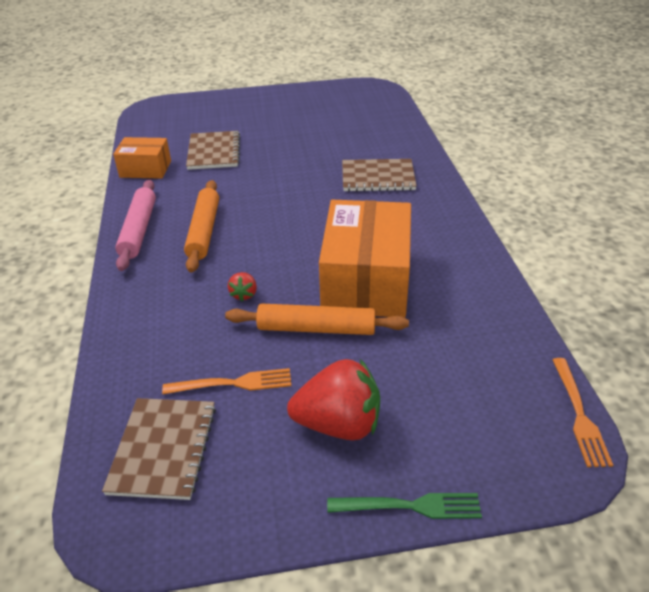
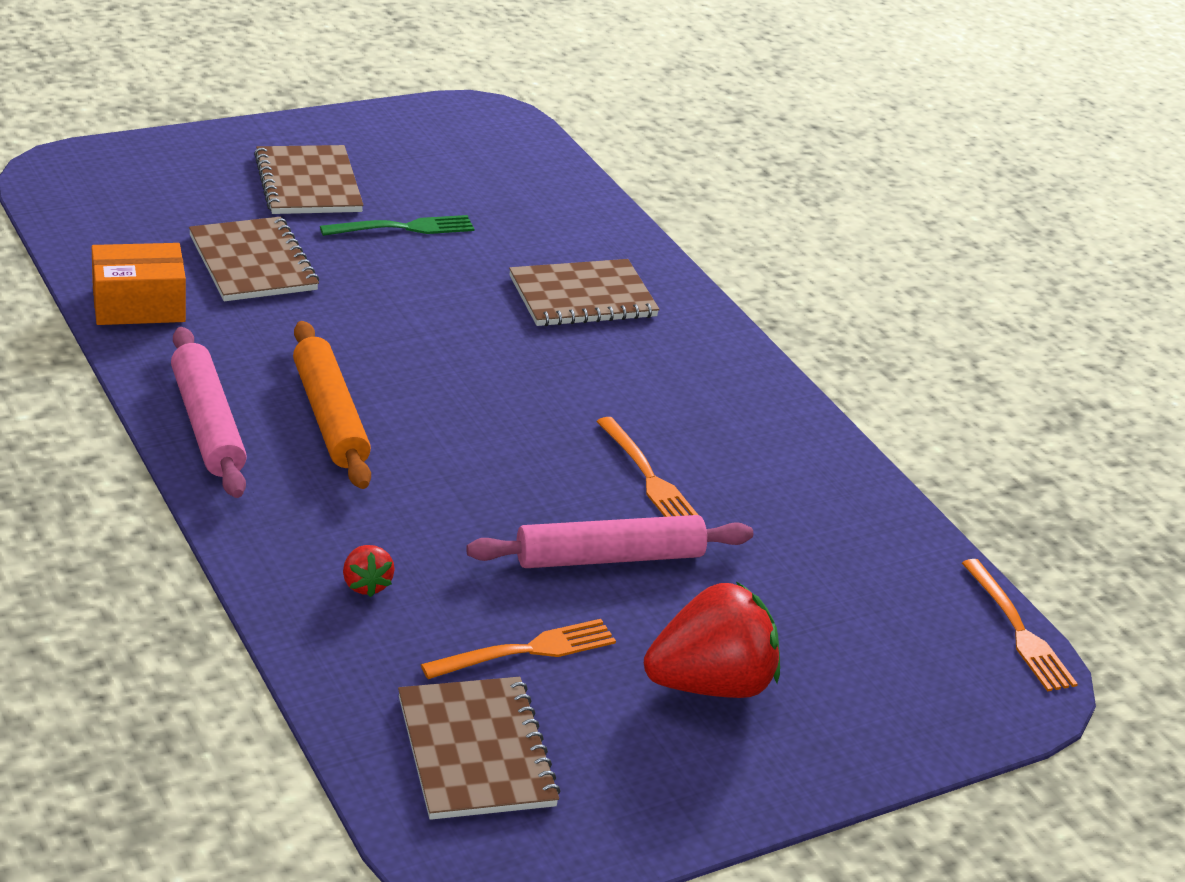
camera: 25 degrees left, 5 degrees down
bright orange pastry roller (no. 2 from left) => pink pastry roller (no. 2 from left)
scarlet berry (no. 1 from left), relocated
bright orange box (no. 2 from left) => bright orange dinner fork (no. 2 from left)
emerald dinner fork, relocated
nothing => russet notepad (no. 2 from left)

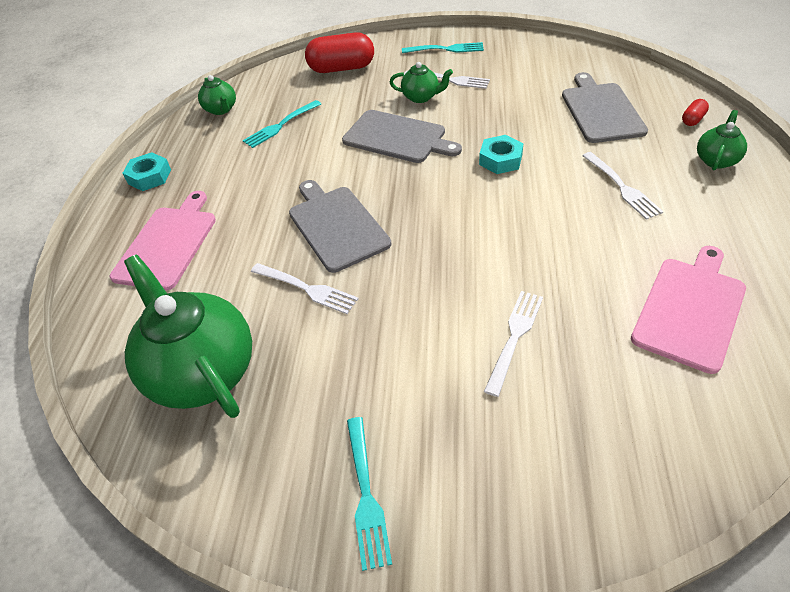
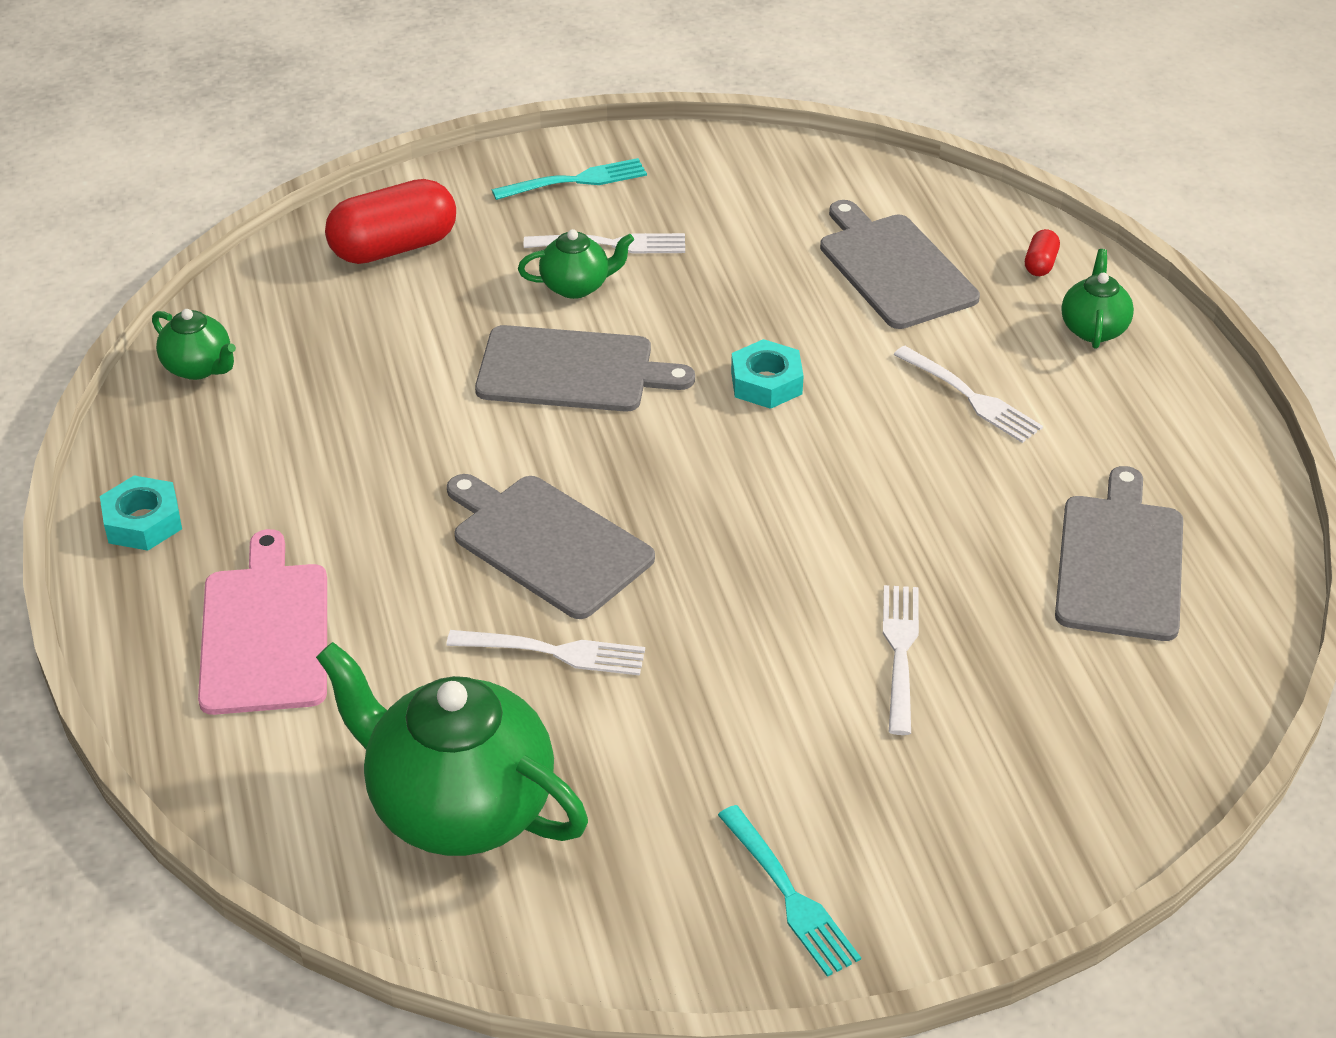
camera: 25 degrees left, 5 degrees down
aqua dinner fork (no. 1 from left) => nothing
pink cutting board (no. 2 from left) => gray cutting board (no. 4 from left)

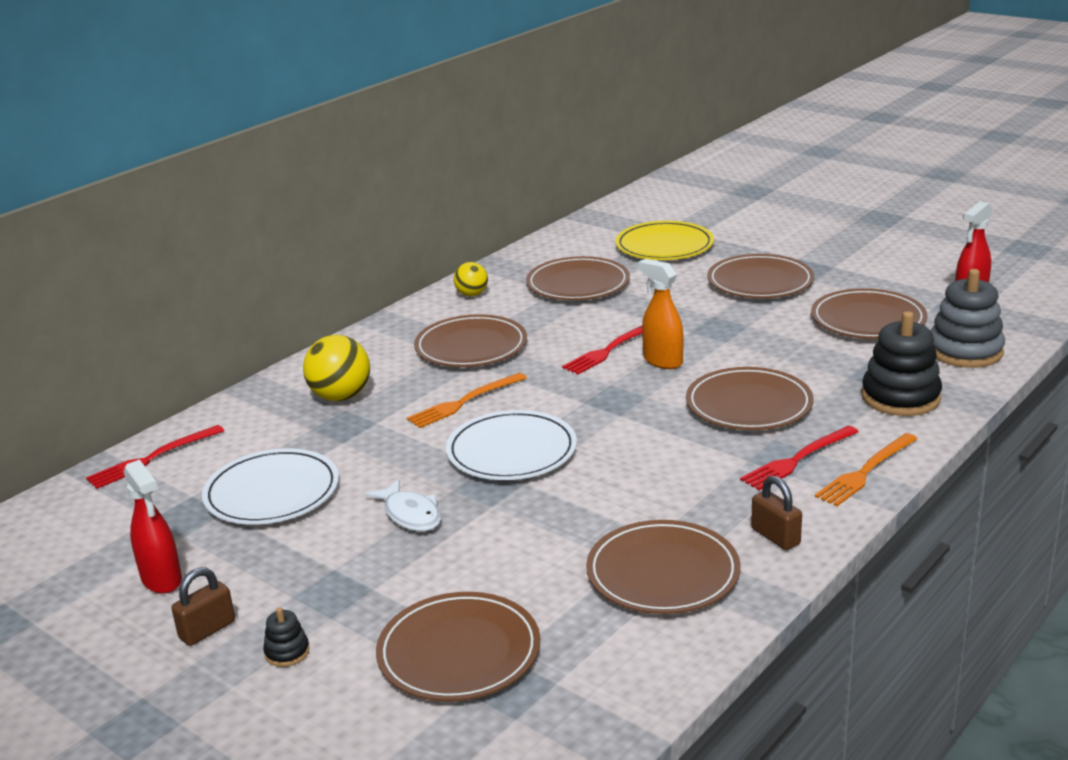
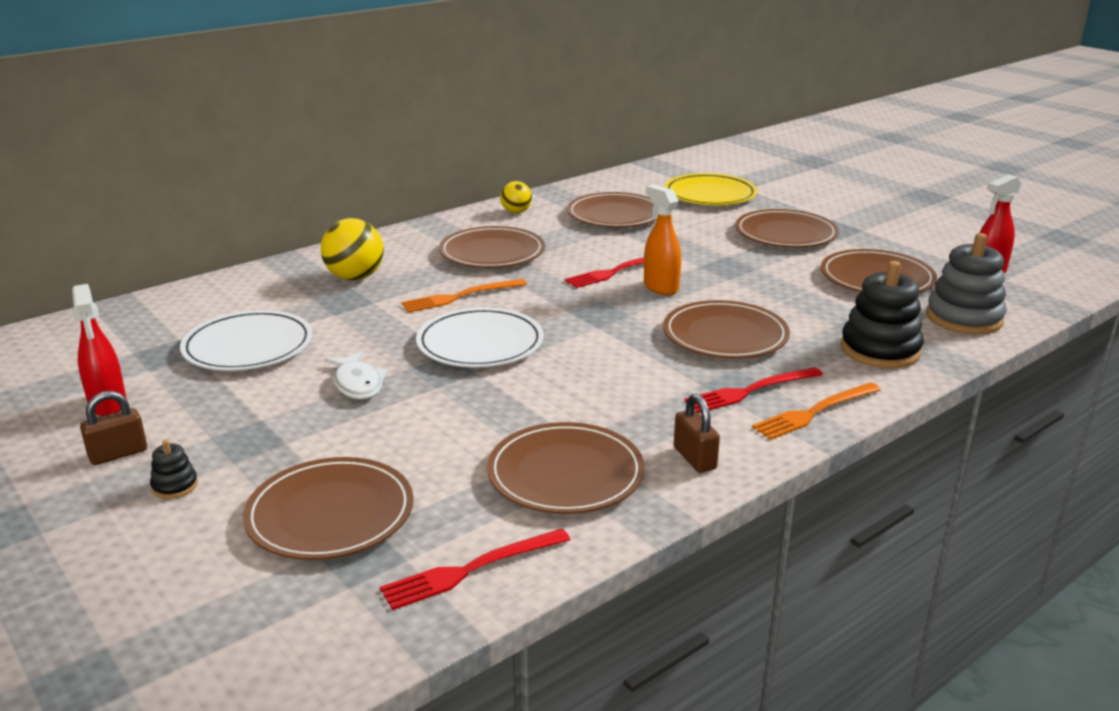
camera: 10 degrees right, 0 degrees up
scarlet dinner fork (no. 1 from left), relocated

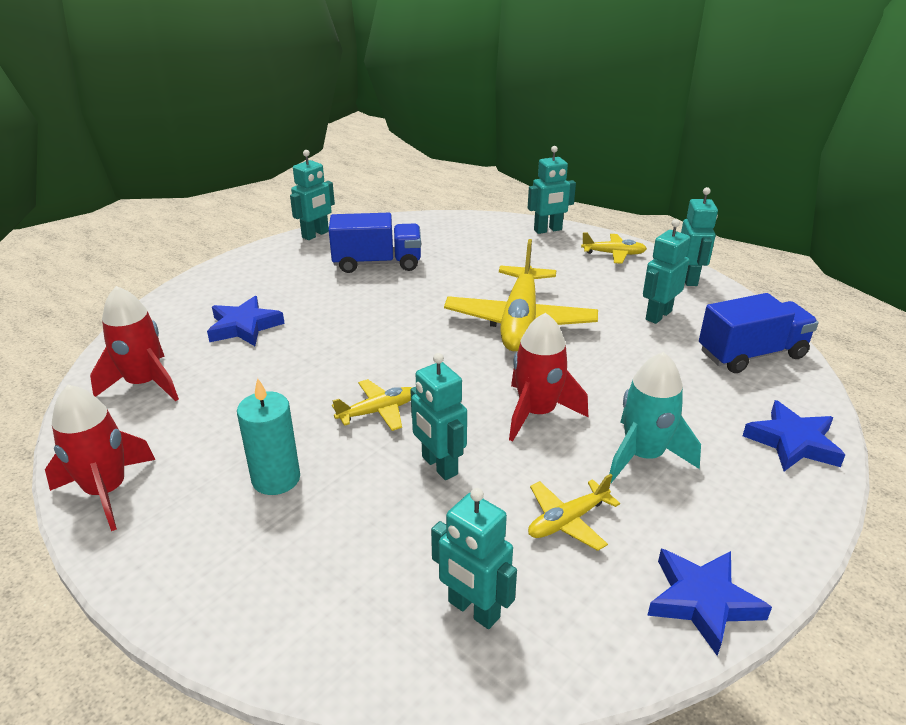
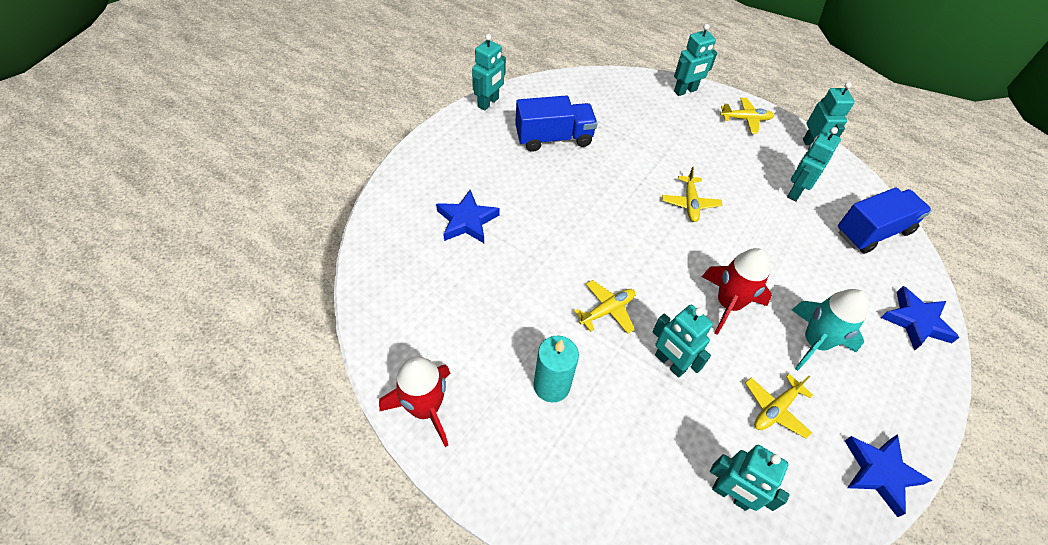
camera: 10 degrees left, 20 degrees up
scarlet spaceship (no. 2 from left) => nothing
golden aeroplane (no. 2 from left), x0.48

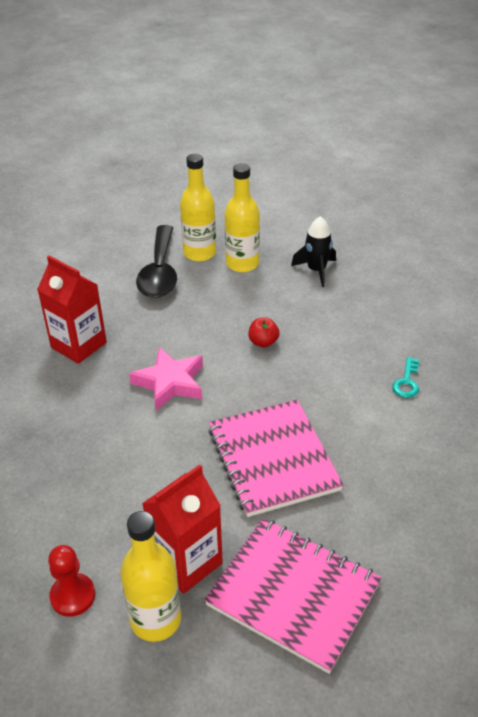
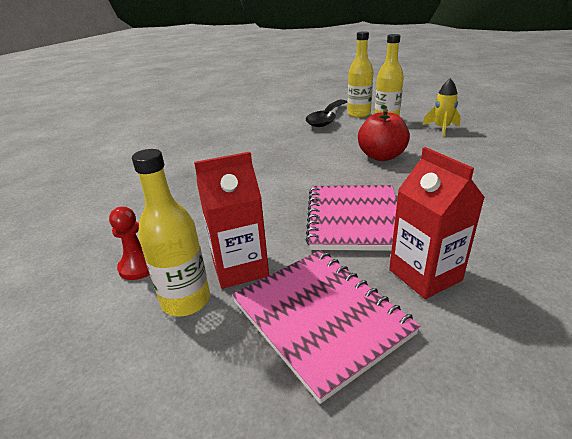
camera: 25 degrees right, 10 degrees down
scarlet carton (no. 1 from left in the first image) => scarlet carton (no. 2 from left), relocated
pink star => nothing
scarlet apple fruit, x2.01
jet-black spaceship => golden spaceship
aqua key => nothing

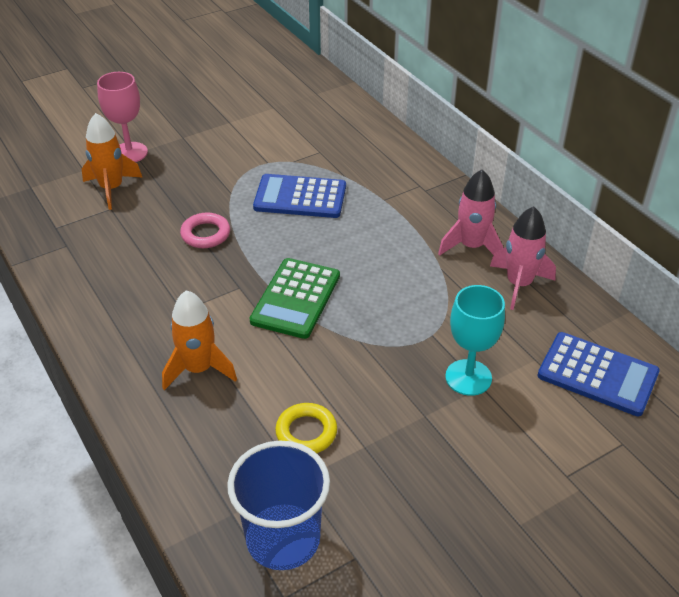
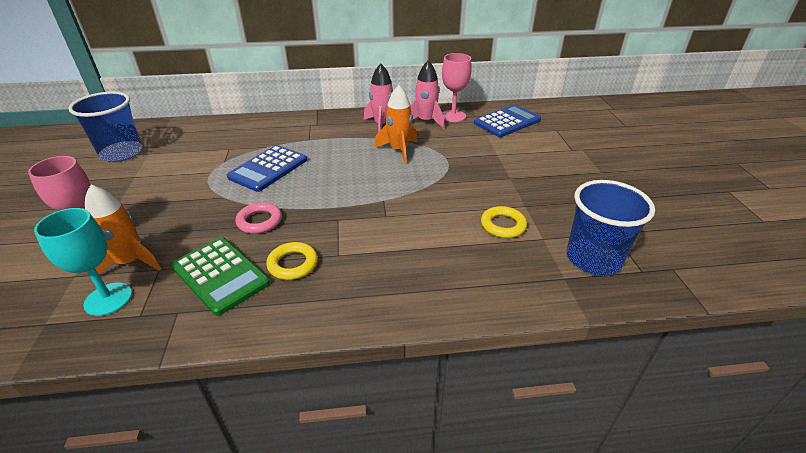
camera: 65 degrees left, 5 degrees down
bright orange spaceship (no. 2 from left), relocated
emerald adding machine, relocated
aqua wine glass, relocated
nothing => royal blue cup (no. 1 from left)
nothing => golden torus (no. 1 from left)
nothing => pink wine glass (no. 2 from left)

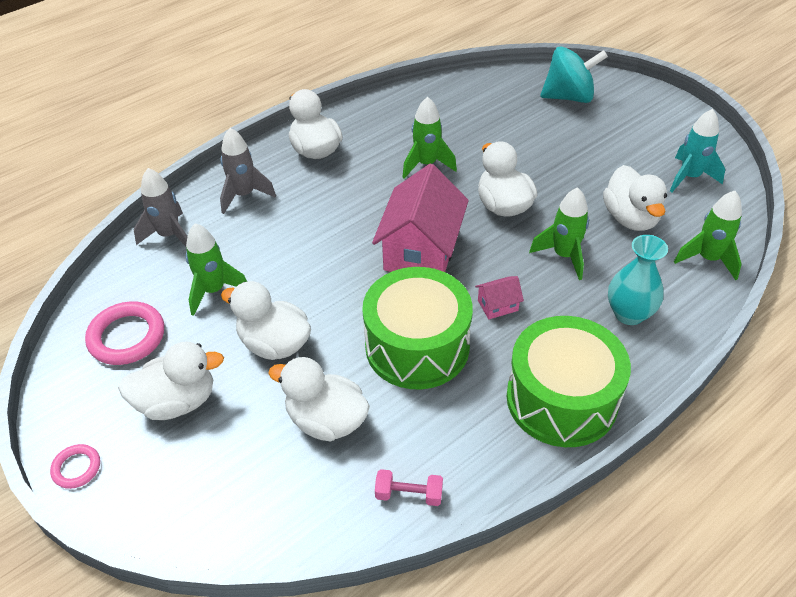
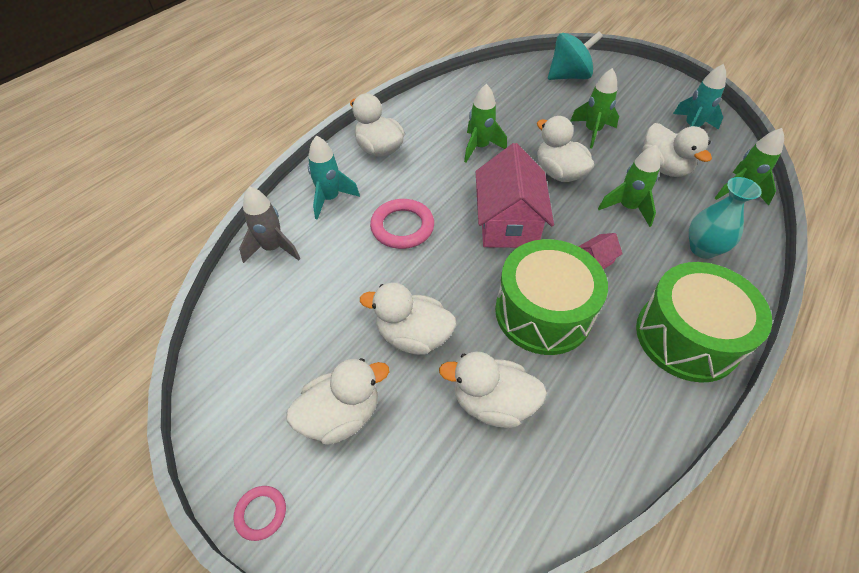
camera: 15 degrees left, 5 degrees up
pink torus (no. 2 from left), relocated
emerald spaceship (no. 1 from left in the first image) => emerald spaceship (no. 2 from left), relocated
gray spaceship (no. 2 from left) => aqua spaceship (no. 1 from left)
pink dumbbell => nothing

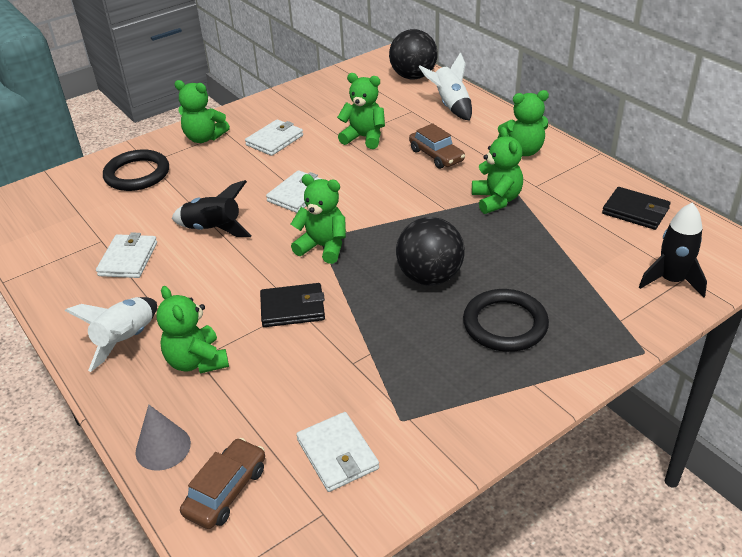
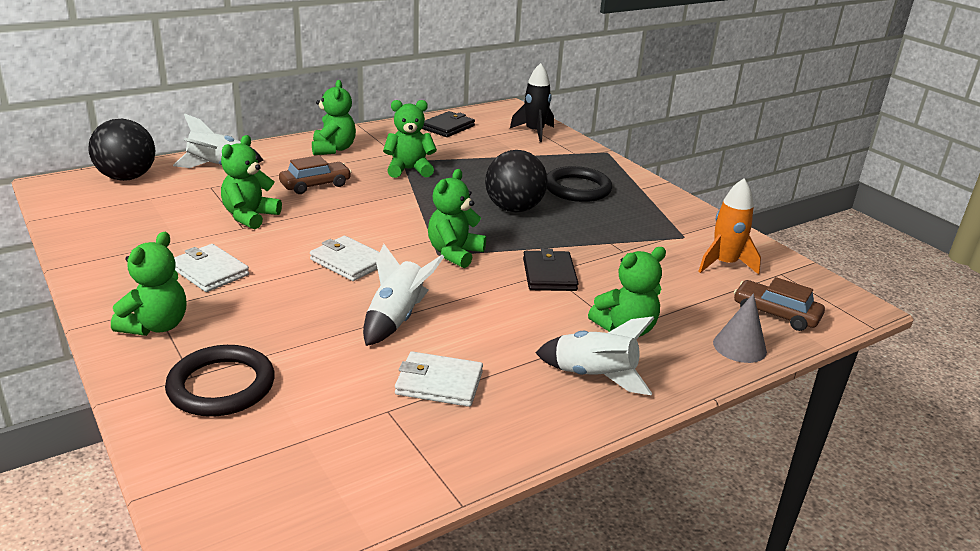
camera: 90 degrees left, 10 degrees down
jet-black spaceship (no. 1 from left) => snow-white spaceship (no. 2 from left)
snow-white card wallet (no. 4 from left) => bright orange spaceship

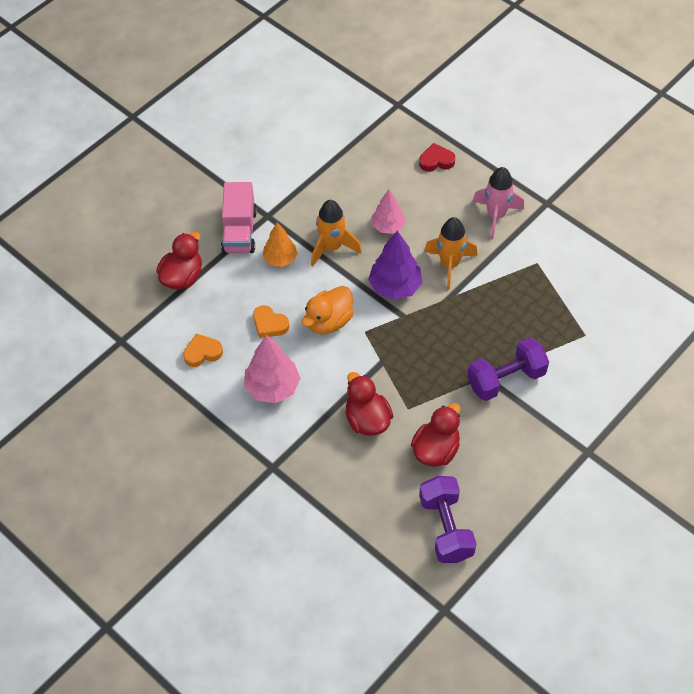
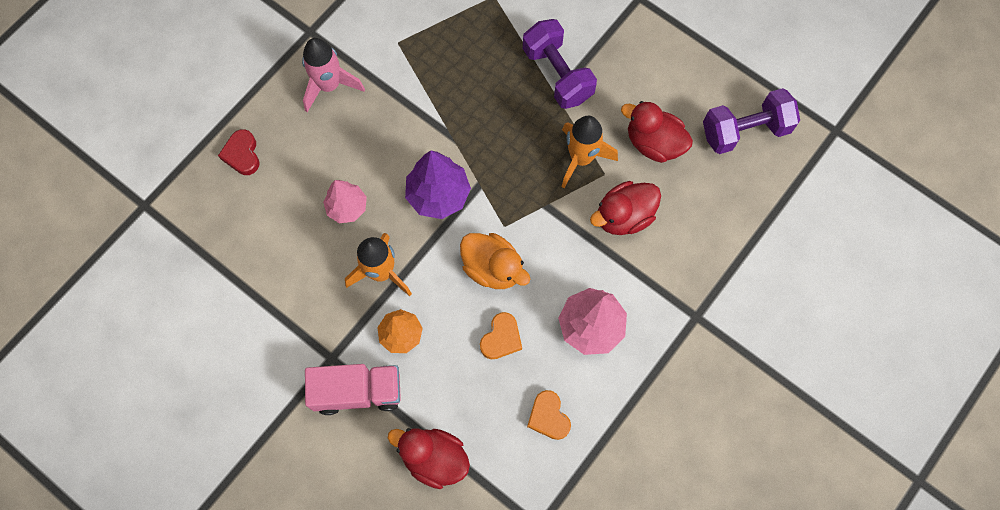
camera: 95 degrees left, 15 degrees up
bright orange spaceship (no. 2 from left), relocated

